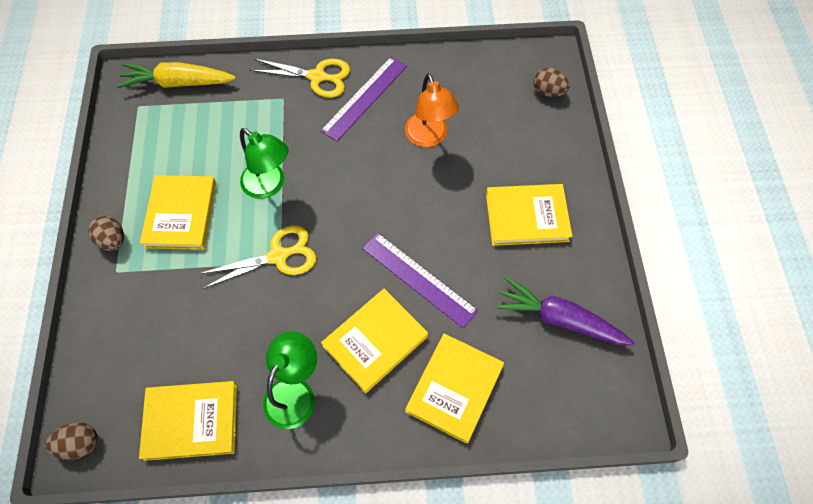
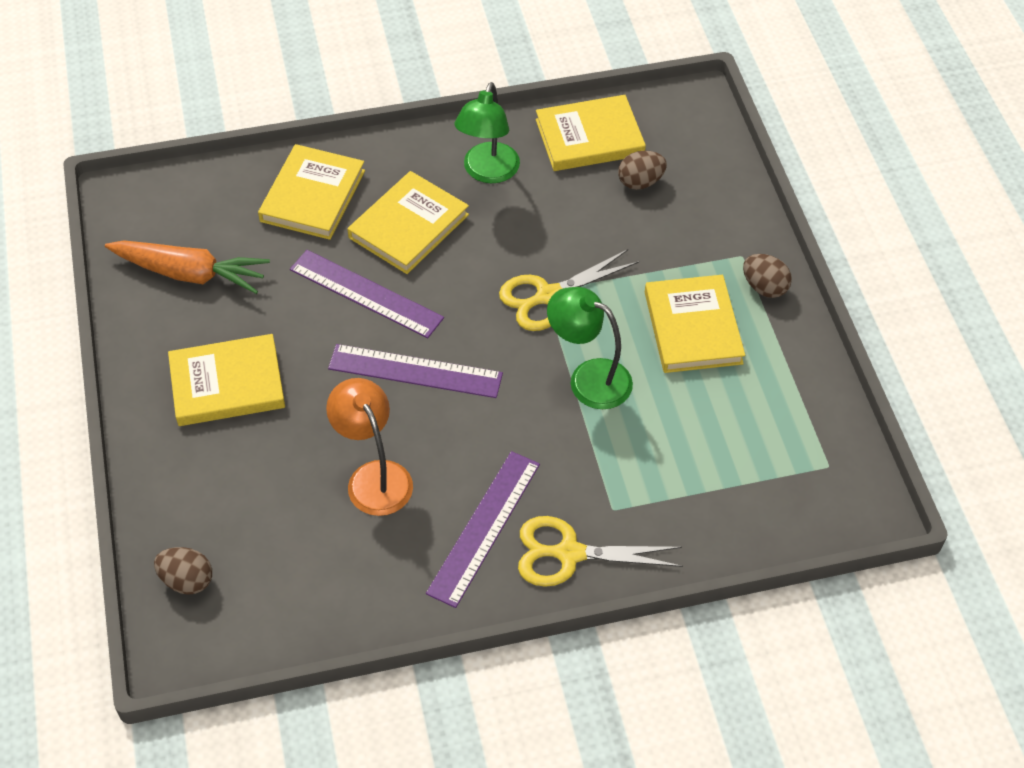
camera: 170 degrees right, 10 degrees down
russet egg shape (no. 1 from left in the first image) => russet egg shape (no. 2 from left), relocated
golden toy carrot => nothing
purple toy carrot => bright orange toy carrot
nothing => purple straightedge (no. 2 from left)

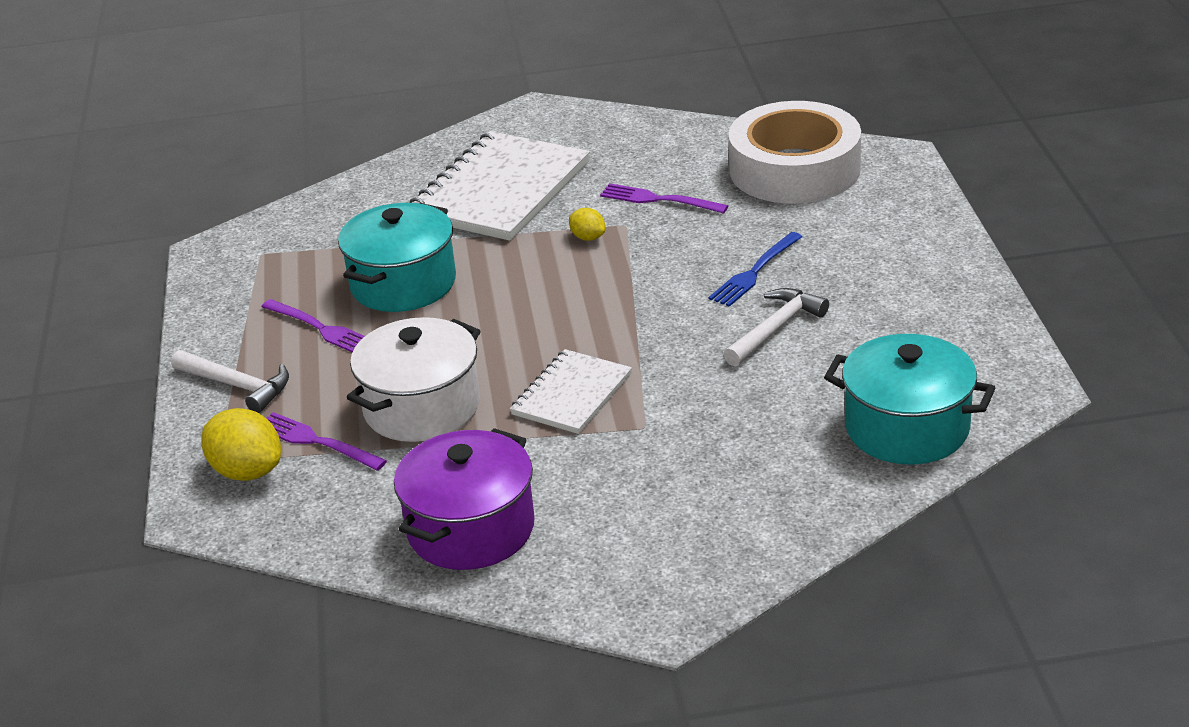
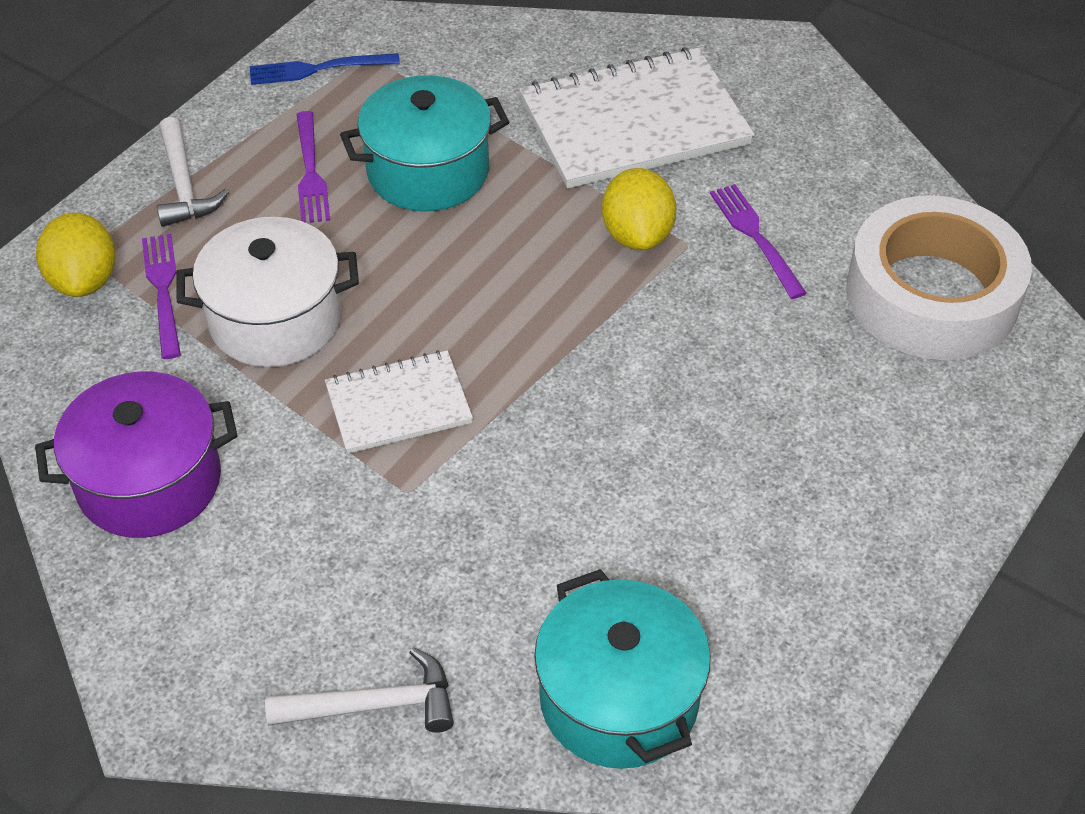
camera: 40 degrees right, 15 degrees up
golden citrus fruit (no. 2 from left), x1.86
royal blue dinner fork, relocated
snow-white hammer (no. 2 from left), relocated

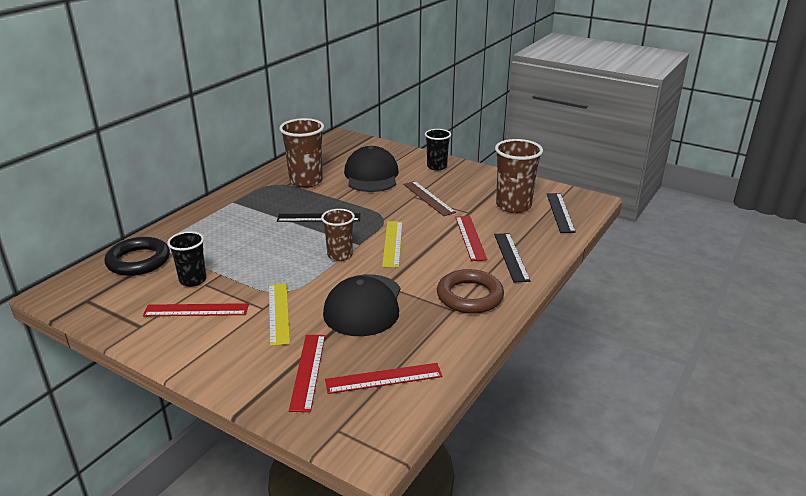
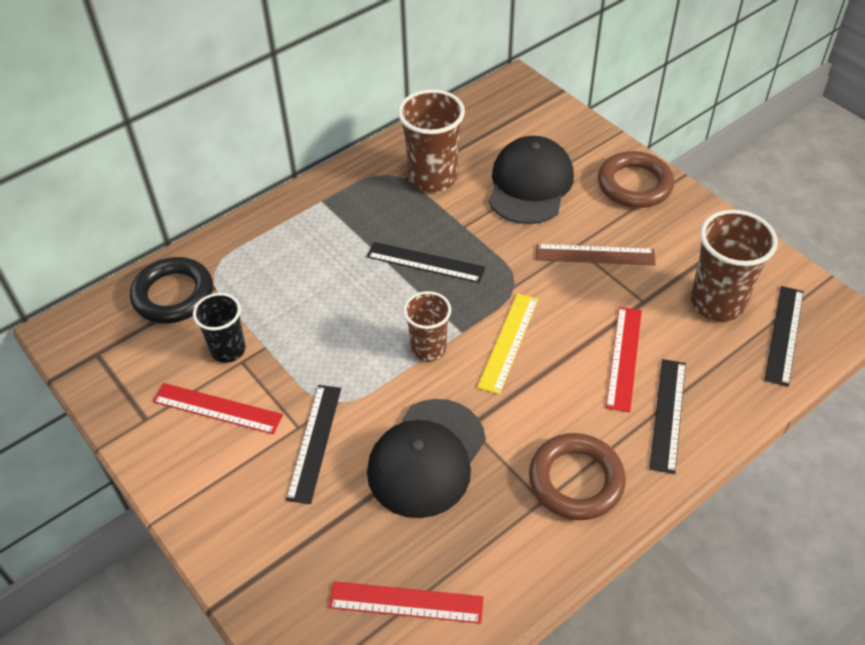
camera: 20 degrees right, 20 degrees up
golden straightedge (no. 1 from left) => jet-black straightedge (no. 1 from left)
scarlet straightedge (no. 2 from left) => nothing
russet straightedge, 75 degrees counterclockwise
jet-black cup (no. 2 from left) => russet torus (no. 2 from left)

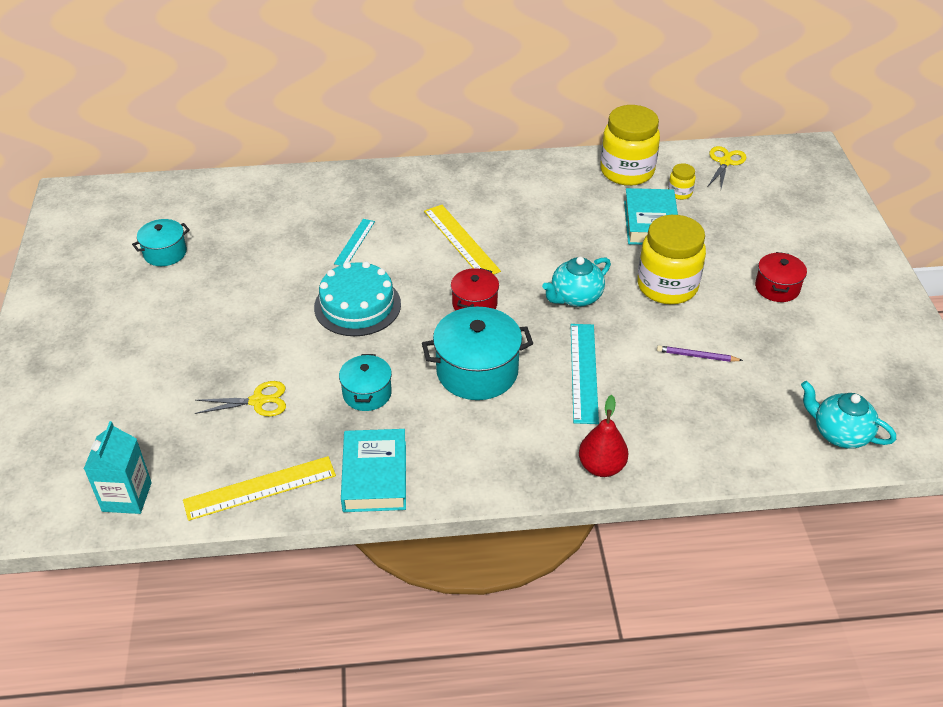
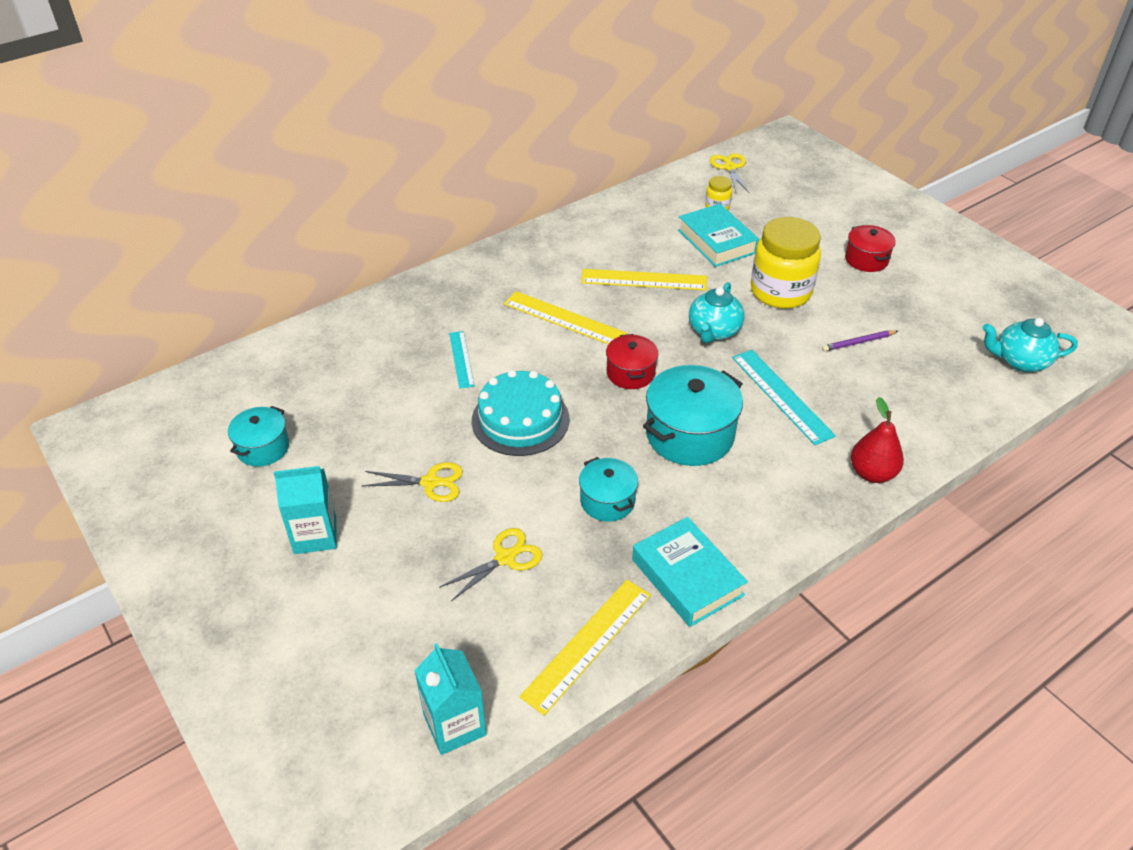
camera: 30 degrees left, 0 degrees up
golden preserve jar (no. 1 from left) => nothing
nothing => aqua carton (no. 1 from left)
nothing => golden pair of scissors (no. 1 from left)
nothing => golden straightedge (no. 3 from left)

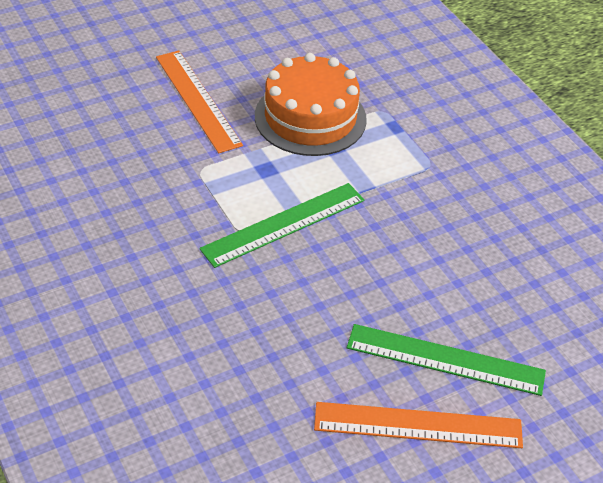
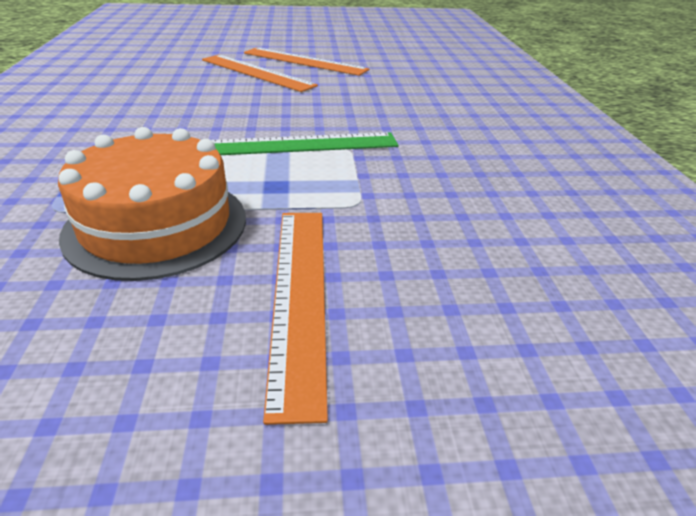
camera: 155 degrees left, 10 degrees down
emerald straightedge (no. 2 from left) => bright orange straightedge (no. 1 from left)

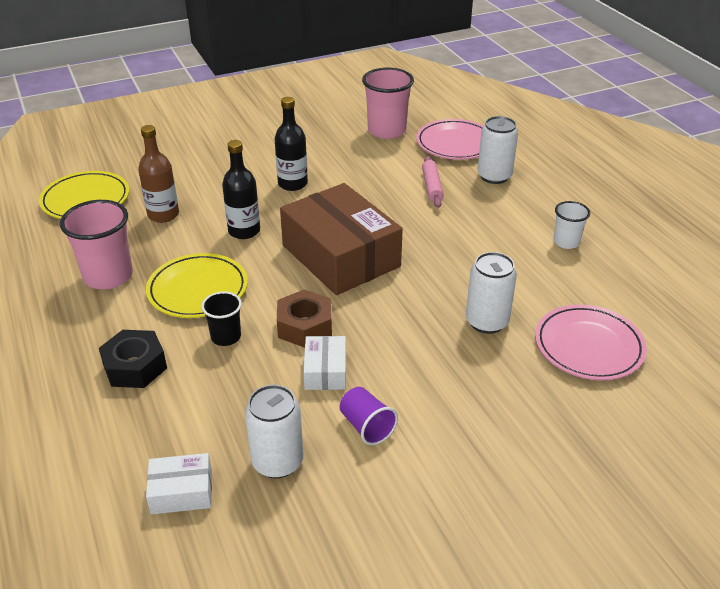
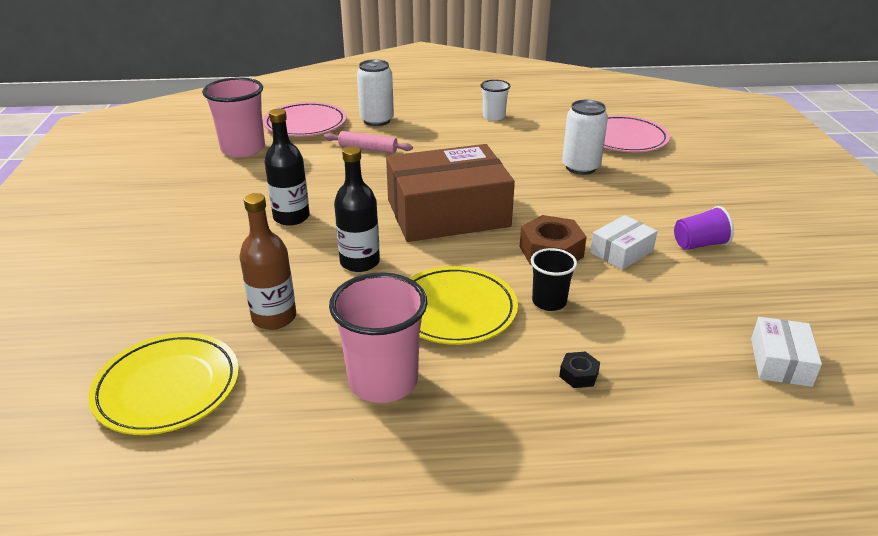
camera: 70 degrees left, 5 degrees down
jet-black nut, x0.50
snow-white soda can (no. 1 from left) => nothing
snow-white box (no. 2 from left in the first image) => snow-white box (no. 1 from left), 60 degrees counterclockwise

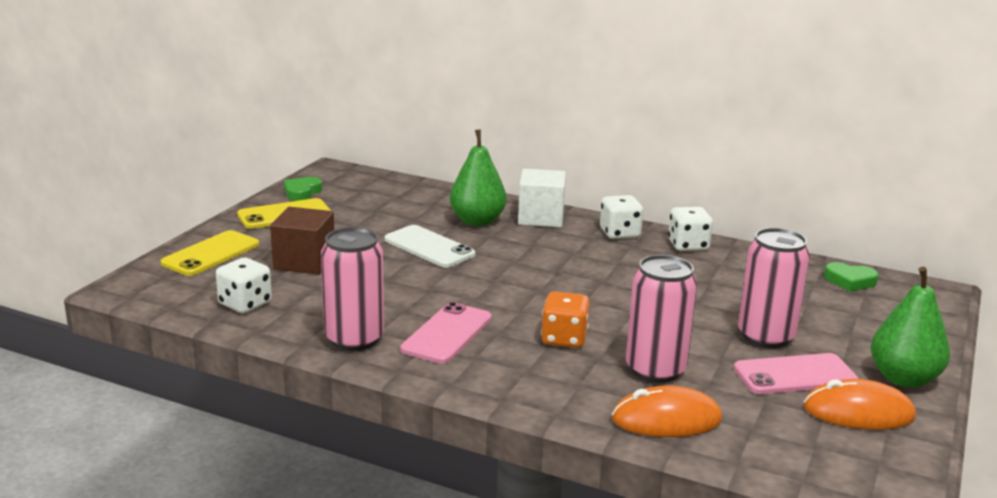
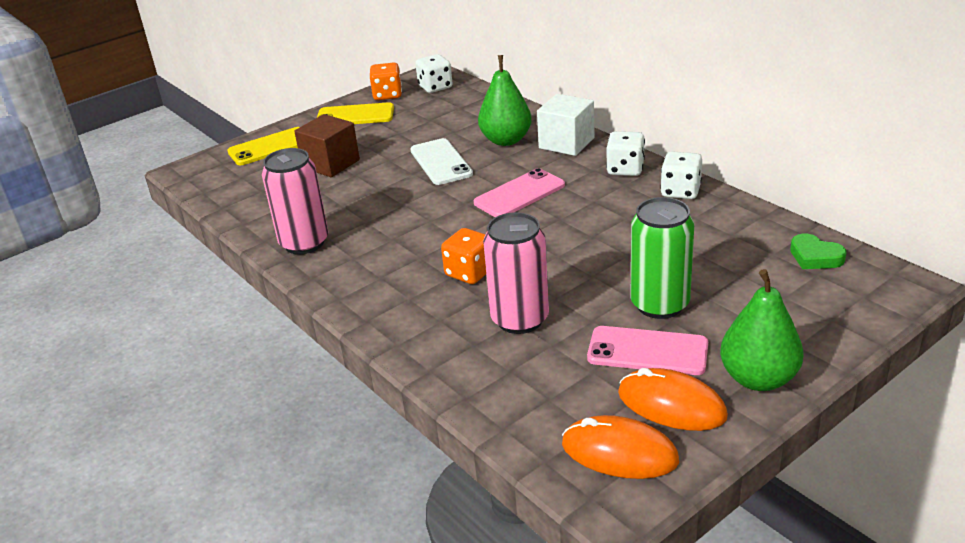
camera: 30 degrees right, 10 degrees up
snow-white die (no. 1 from left), relocated
emerald heart shape (no. 1 from left) => bright orange die (no. 1 from left)
pink mobile phone (no. 1 from left), relocated
bright orange computer mouse (no. 1 from left), relocated
pink soda can (no. 3 from left) => emerald soda can

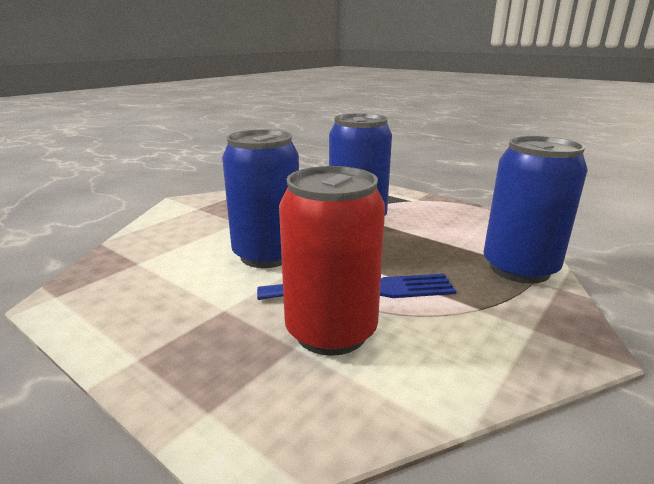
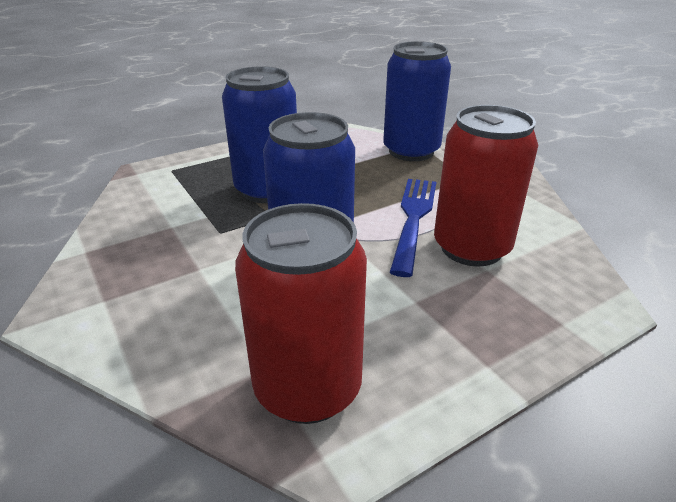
camera: 70 degrees left, 10 degrees up
nothing => scarlet soda can (no. 1 from left)

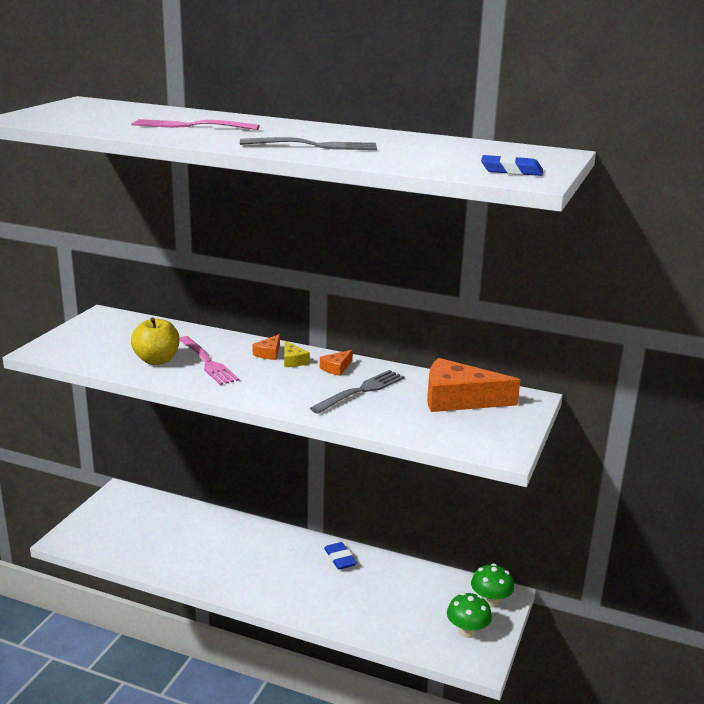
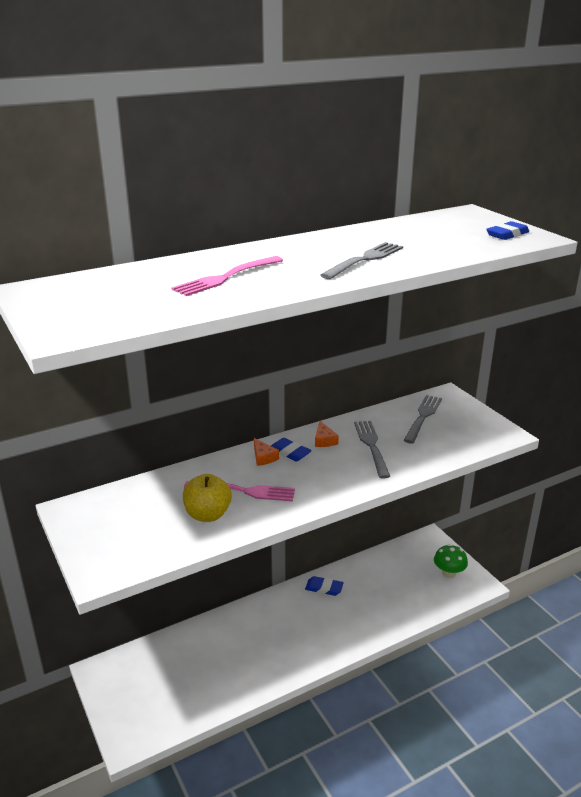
camera: 50 degrees left, 5 degrees up
golden cheese => royal blue pencil eraser (no. 1 from left)
bright orange cheese (no. 3 from left) => gray dinner fork (no. 3 from left)
emerald toadstool (no. 2 from left) => nothing

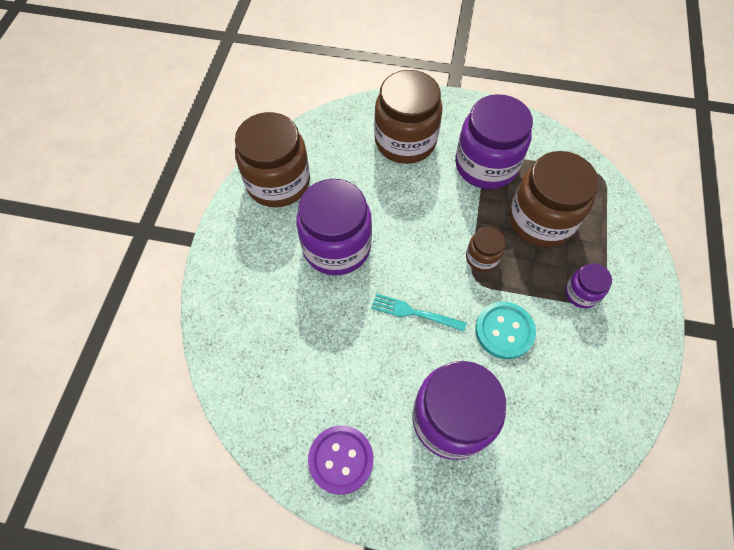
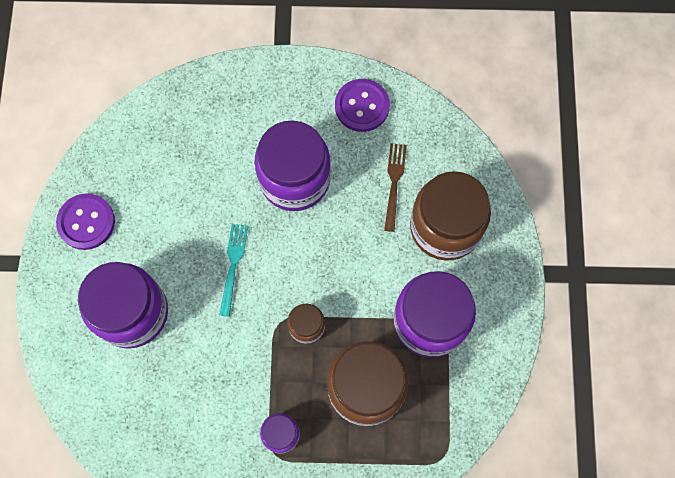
camera: 80 degrees right, 10 degrees up
russet preserve jar (no. 1 from left) => purple sewing button (no. 2 from left)
aqua sewing button => nothing
nothing => russet dinner fork

